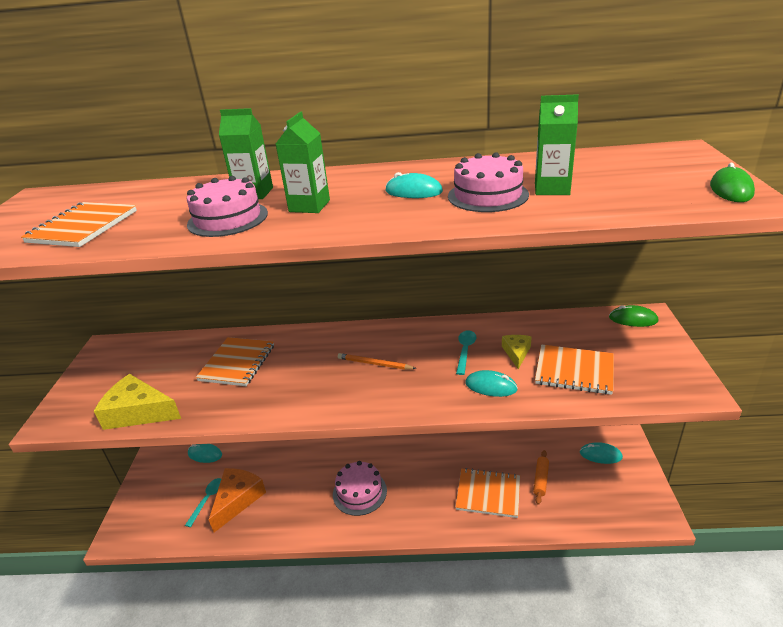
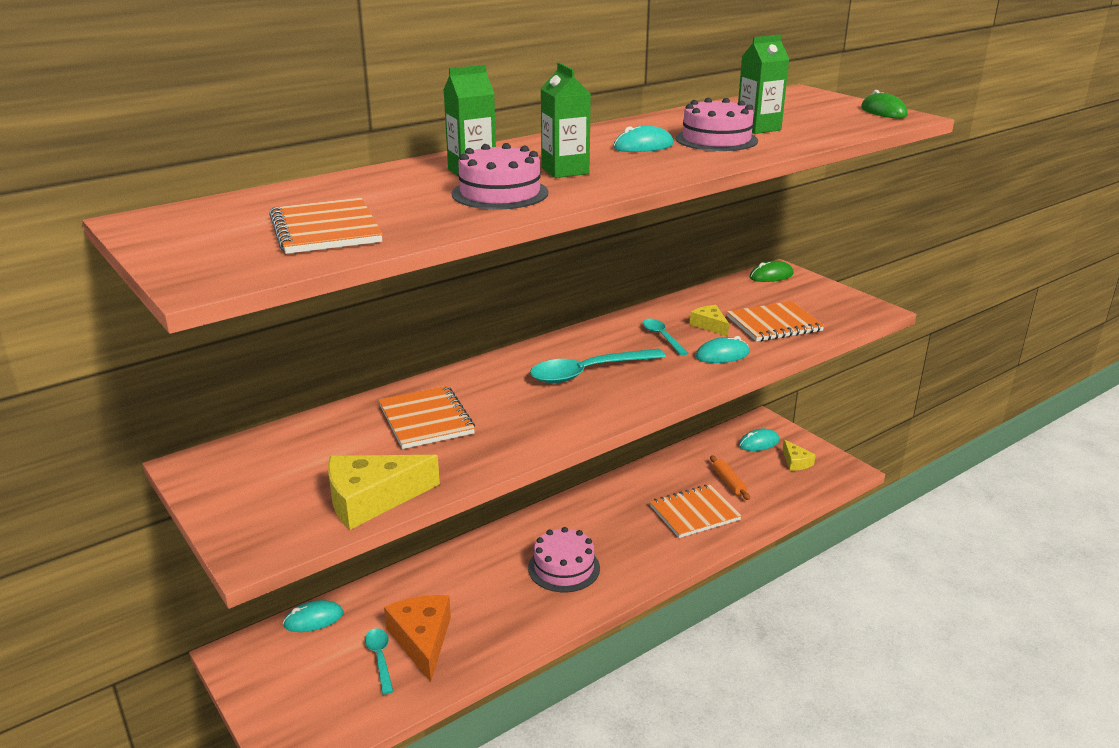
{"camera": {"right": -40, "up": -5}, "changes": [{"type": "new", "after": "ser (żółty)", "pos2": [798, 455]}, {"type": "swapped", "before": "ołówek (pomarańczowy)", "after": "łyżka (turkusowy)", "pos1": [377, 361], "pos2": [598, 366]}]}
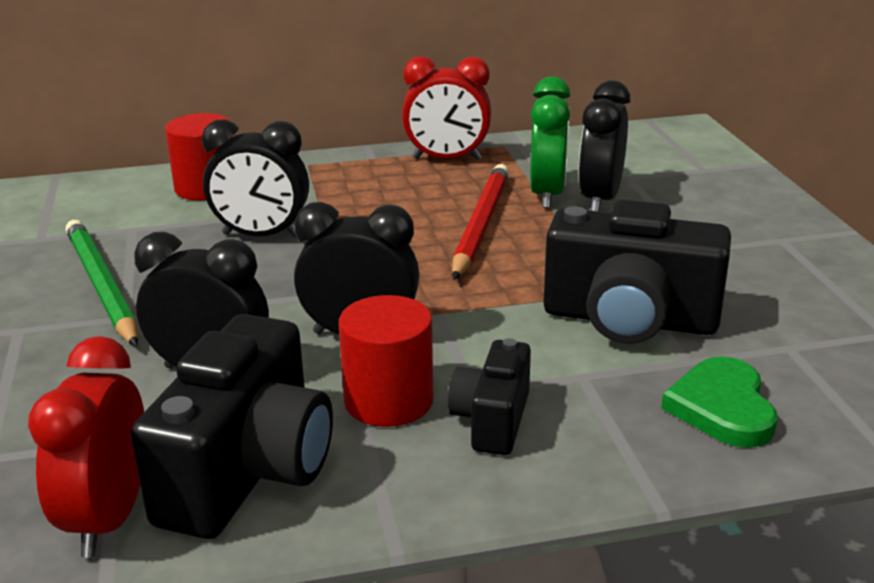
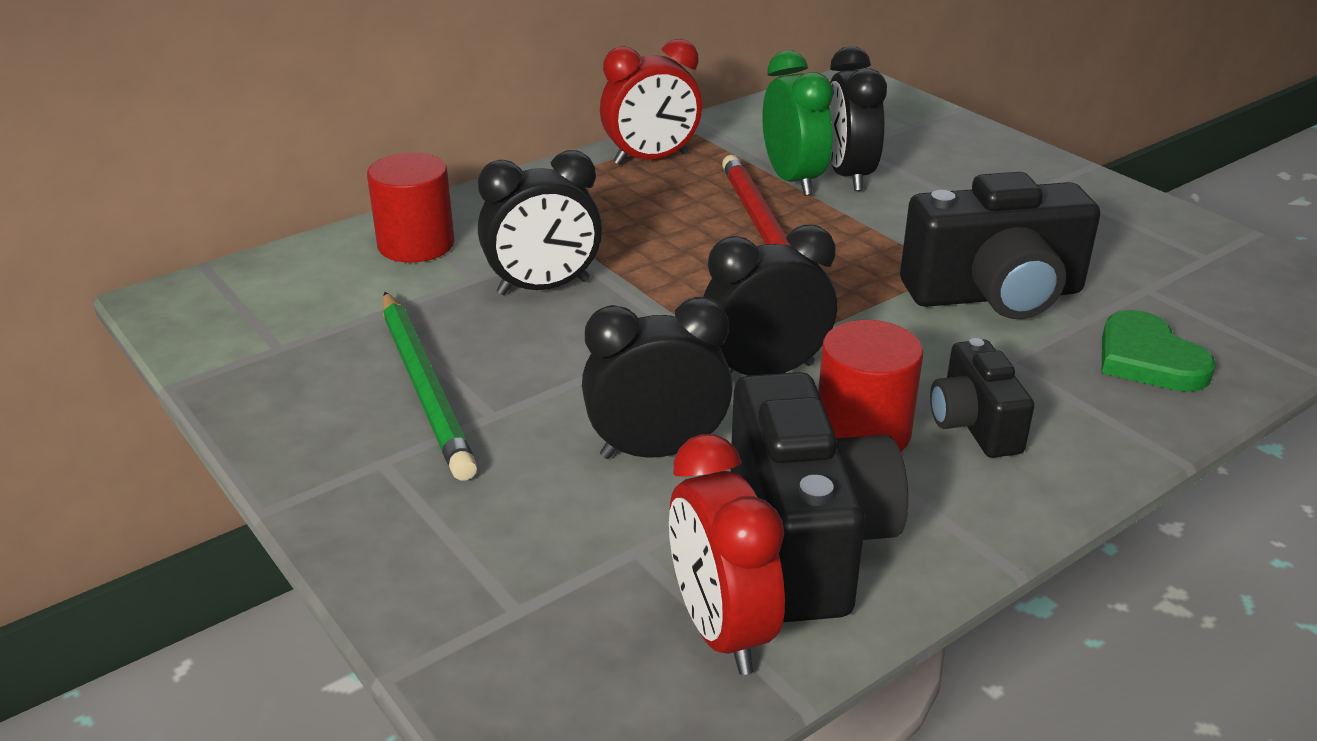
{"camera": {"right": -25, "up": 5}, "changes": [{"type": "rotated", "before": "ołówek (zielony)", "pos1": [102, 283], "pos2": [430, 386], "turn": -150}]}
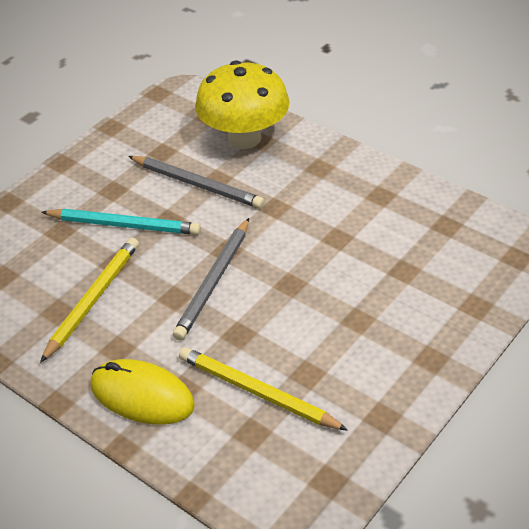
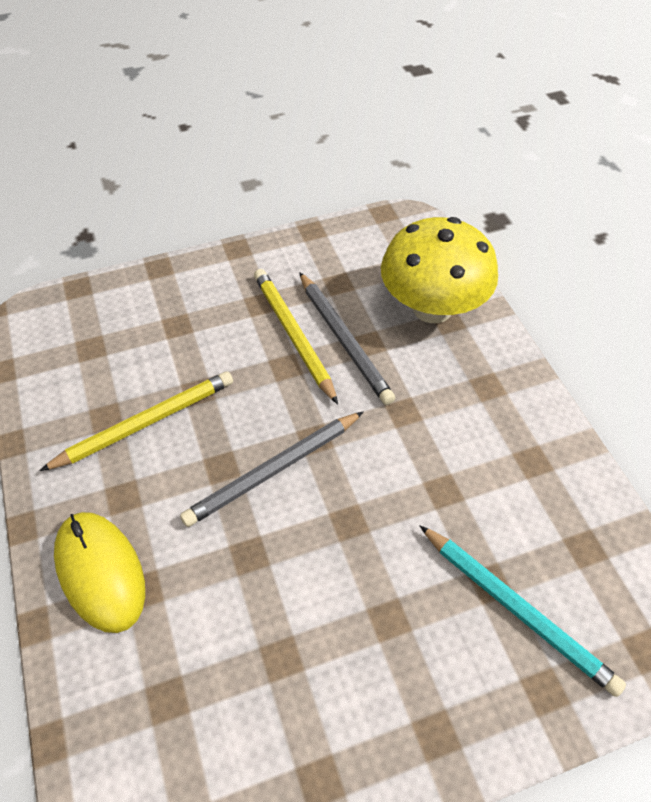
{"camera": {"right": 30, "up": 10}, "changes": [{"type": "shifted", "before": "ołówek (turkusowy)", "pos1": [121, 222], "pos2": [523, 611]}, {"type": "shifted", "before": "ołówek (żółty)", "pos1": [263, 389], "pos2": [296, 336]}]}
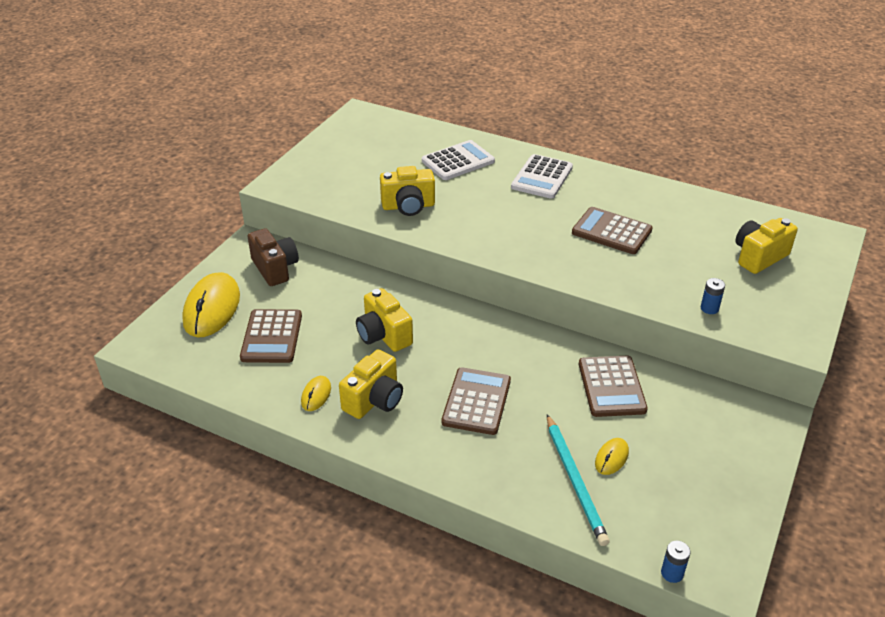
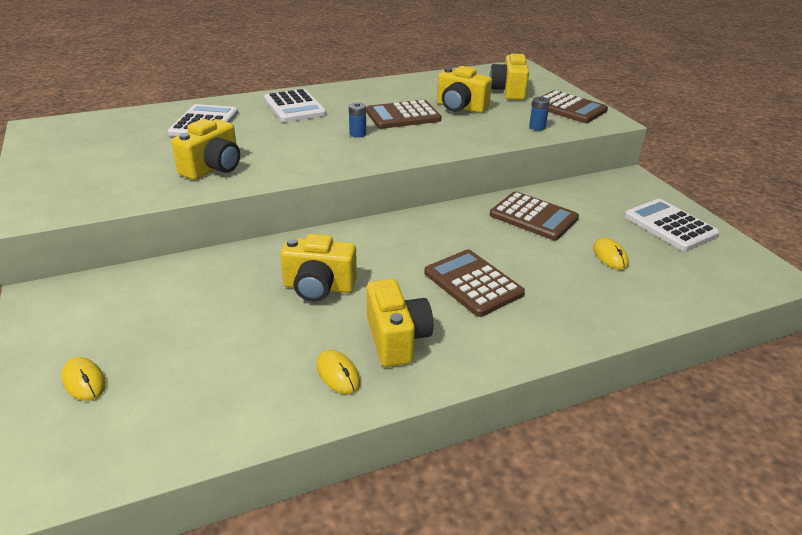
{"camera": {"right": -50, "up": -5}, "changes": [{"type": "gone", "before": "aparat fotograficzny (brązowy)", "pos1": [273, 257]}, {"type": "gone", "before": "ołówek (turkusowy)", "pos1": [578, 480]}, {"type": "new", "after": "aparat fotograficzny (żółty)", "pos2": [464, 89]}, {"type": "new", "after": "kalkulator (biały)", "pos2": [672, 225]}, {"type": "shifted", "before": "kalkulator (brązowy)", "pos1": [271, 336], "pos2": [569, 106]}, {"type": "shifted", "before": "bateria (niebieski)", "pos1": [675, 562], "pos2": [357, 119]}, {"type": "scaled", "before": "myszka (żółty)", "pos1": [211, 304], "pos2": [83, 379], "scale": 0.47}]}
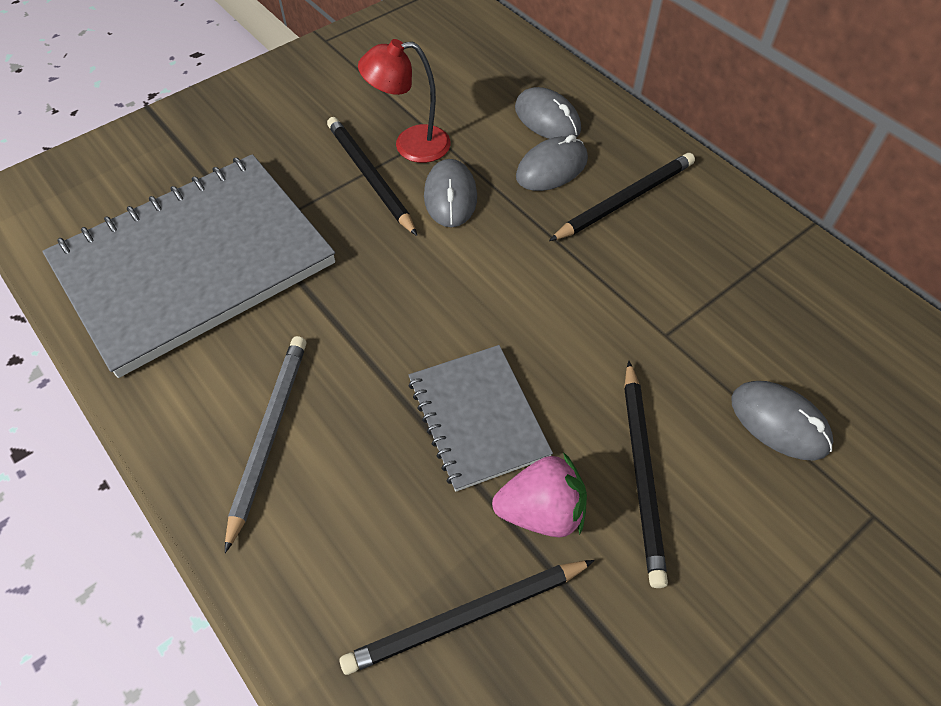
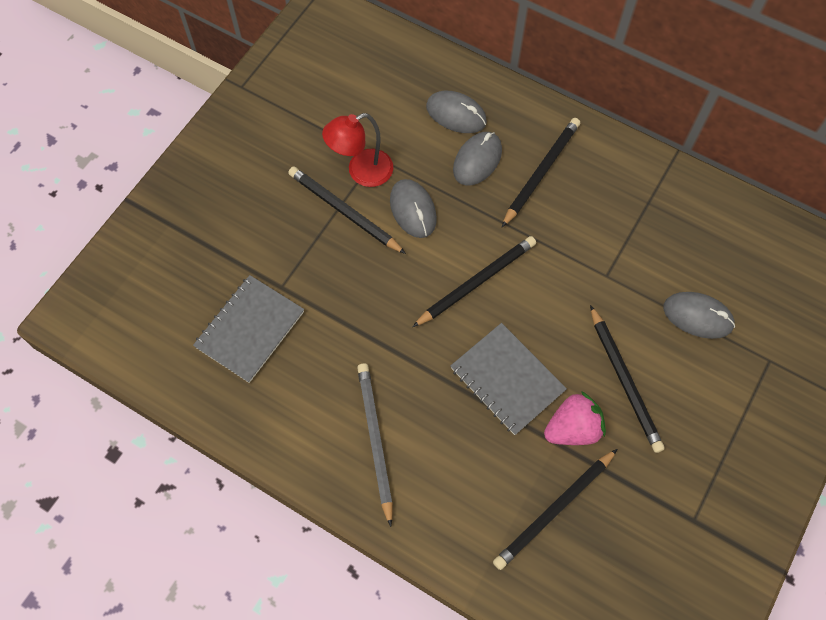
{"camera": {"right": -20, "up": 10}, "changes": [{"type": "new", "after": "ołówek (czarny)", "pos2": [474, 281]}, {"type": "scaled", "before": "zeszyt (szary)", "pos1": [188, 266], "pos2": [248, 329], "scale": 0.51}]}
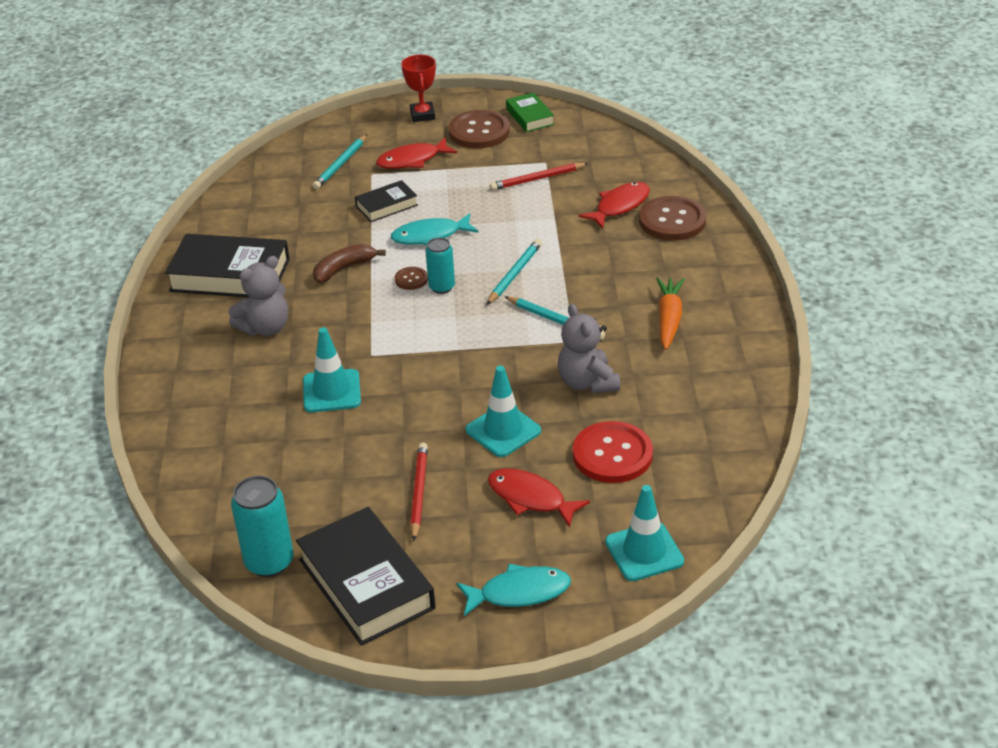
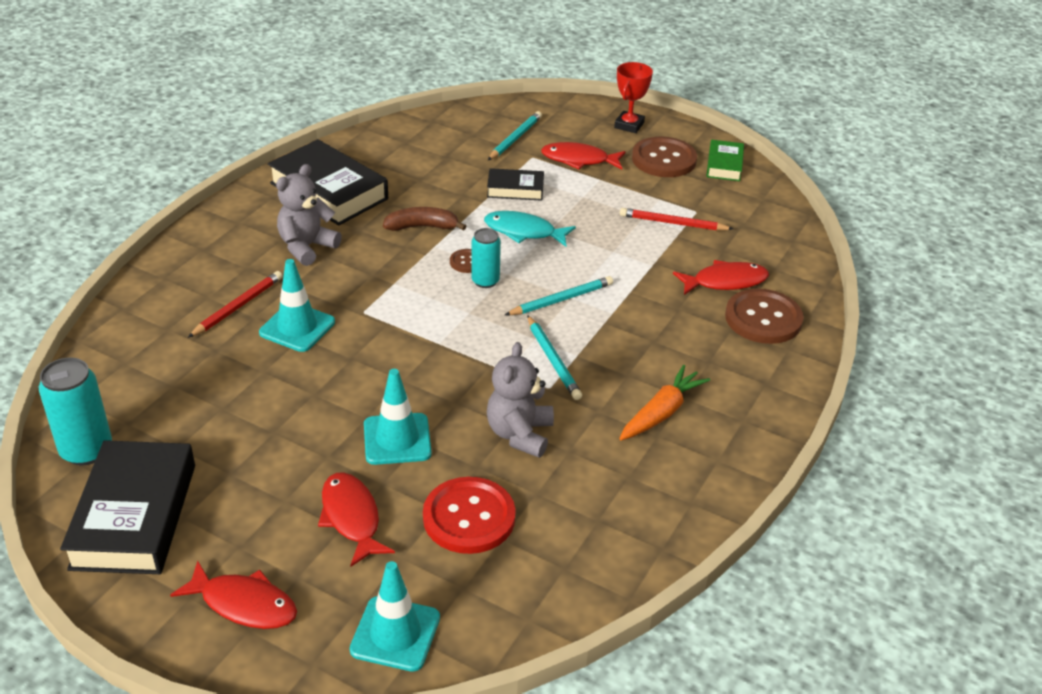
{"camera": {"right": 30, "up": 0}, "changes": [{"type": "shifted", "before": "ołówek (czerwony)", "pos1": [419, 492], "pos2": [235, 304]}, {"type": "repainted", "before": "ryba (turkusowy)", "after": "ryba (czerwony)", "pos1": [514, 590], "pos2": [233, 595]}, {"type": "rotated", "before": "miś (szary)", "pos1": [258, 296], "pos2": [309, 215], "turn": 135}, {"type": "rotated", "before": "ołówek (turkusowy)", "pos1": [339, 162], "pos2": [515, 135], "turn": 150}]}
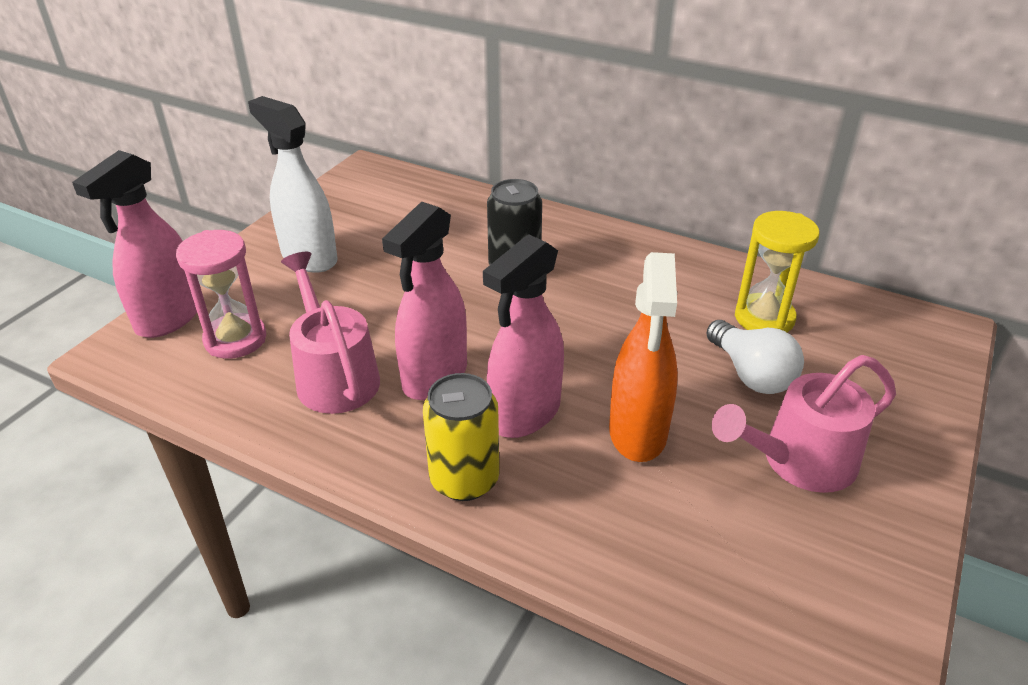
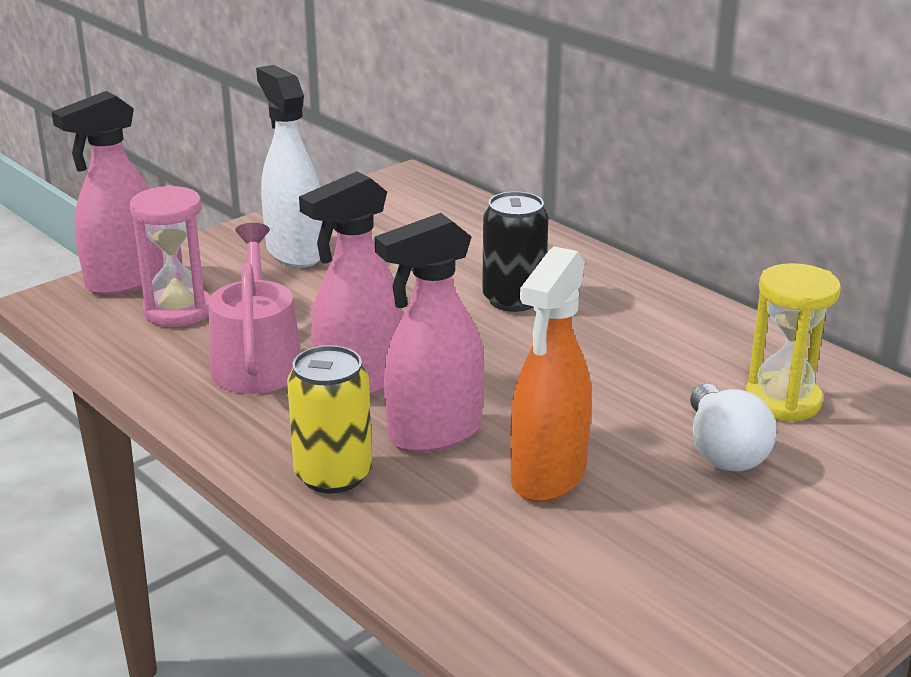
{"camera": {"right": 20, "up": -10}, "changes": [{"type": "gone", "before": "konewka (różowy)", "pos1": [804, 424]}]}
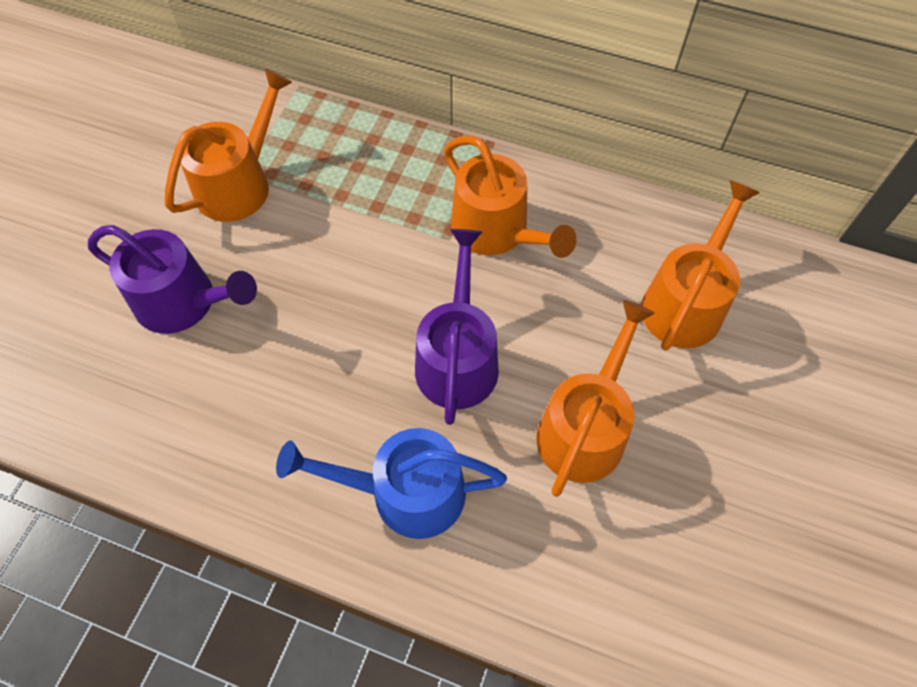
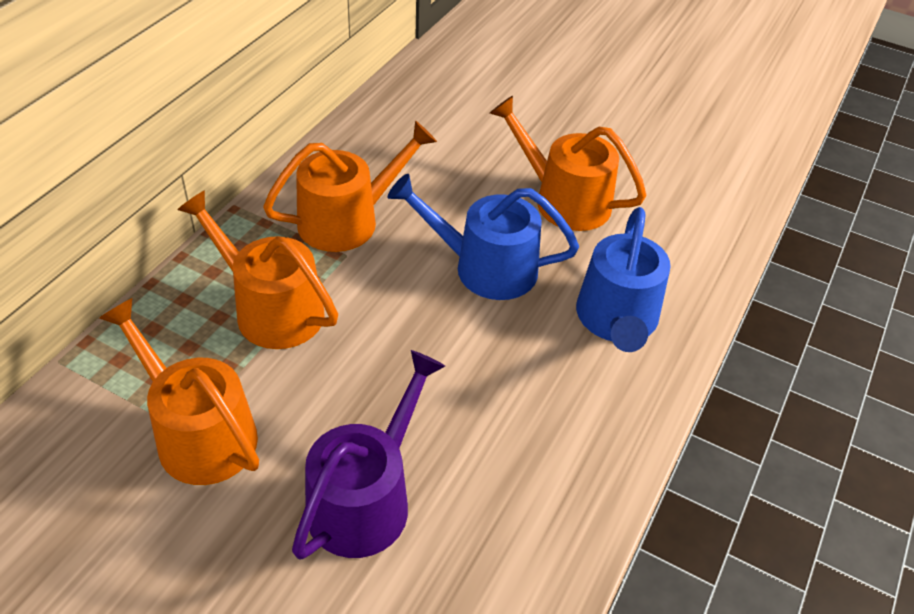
{"camera": {"right": -85, "up": -15}, "changes": [{"type": "shifted", "before": "konewka (pomarańczowy)", "pos1": [700, 265], "pos2": [257, 269]}, {"type": "repainted", "before": "konewka (fioletowy)", "after": "konewka (niebieski)", "pos1": [457, 327], "pos2": [483, 237]}]}
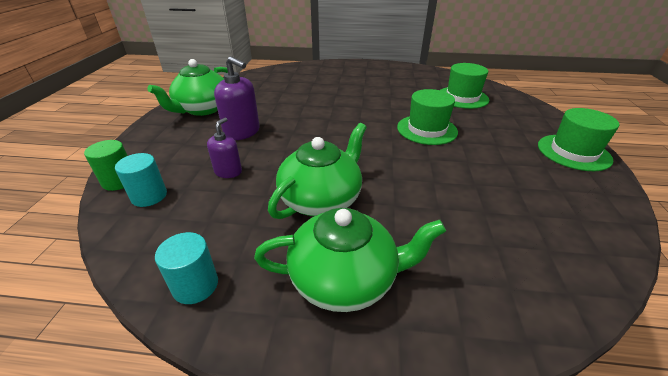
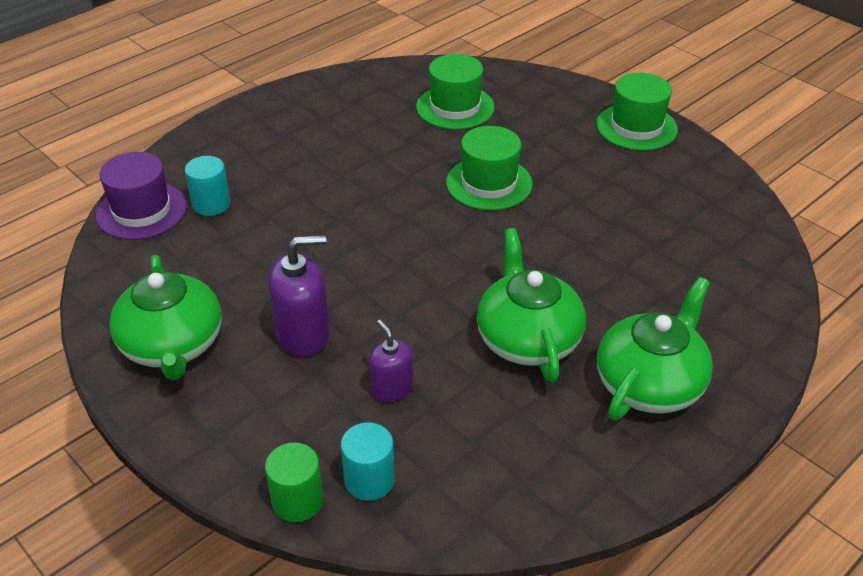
{"camera": {"right": -50, "up": 5}, "changes": [{"type": "new", "after": "kapelusz (fioletowy)", "pos2": [141, 196]}, {"type": "shifted", "before": "walec (turkusowy)", "pos1": [186, 268], "pos2": [208, 186]}]}
